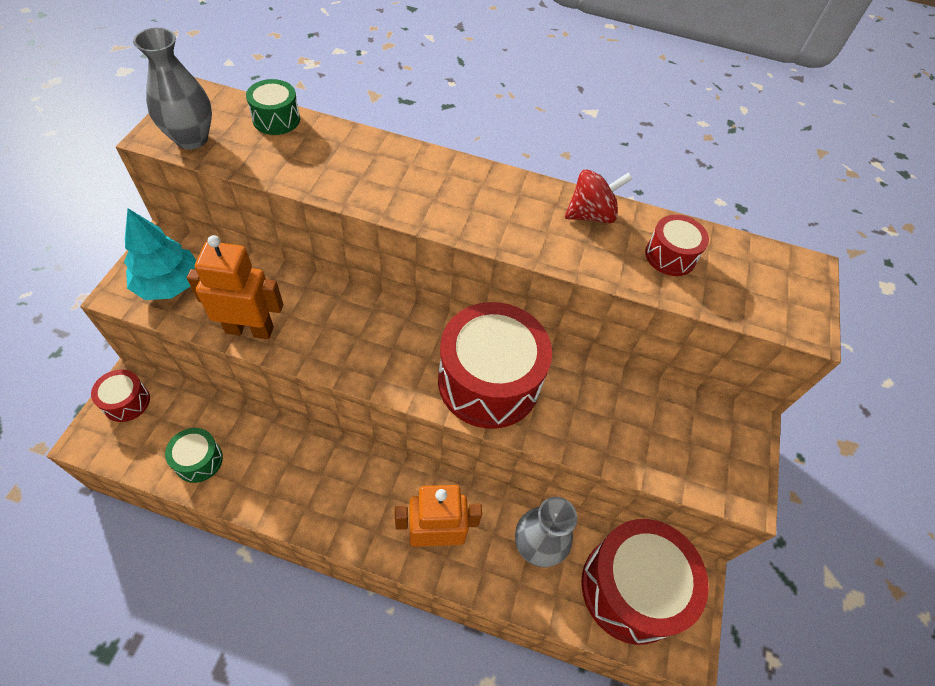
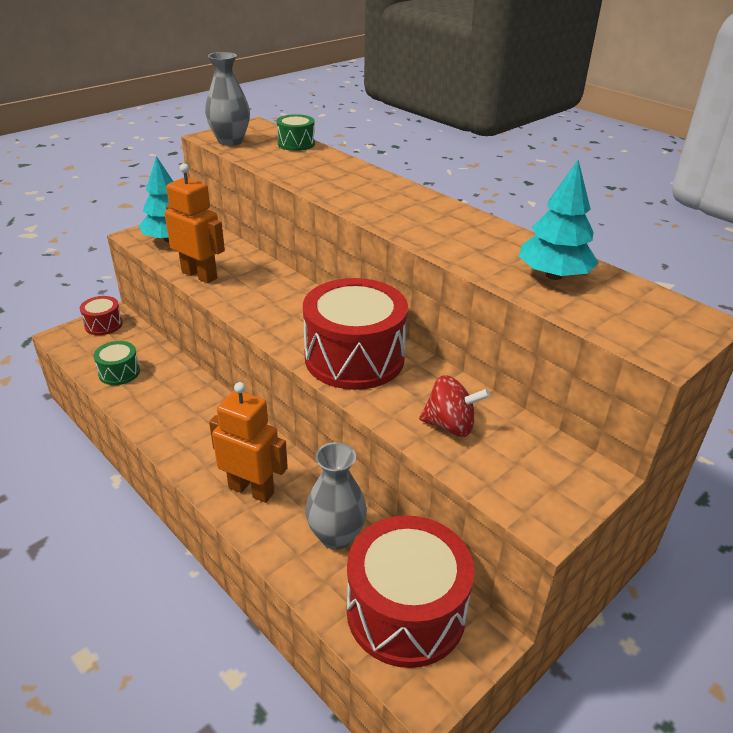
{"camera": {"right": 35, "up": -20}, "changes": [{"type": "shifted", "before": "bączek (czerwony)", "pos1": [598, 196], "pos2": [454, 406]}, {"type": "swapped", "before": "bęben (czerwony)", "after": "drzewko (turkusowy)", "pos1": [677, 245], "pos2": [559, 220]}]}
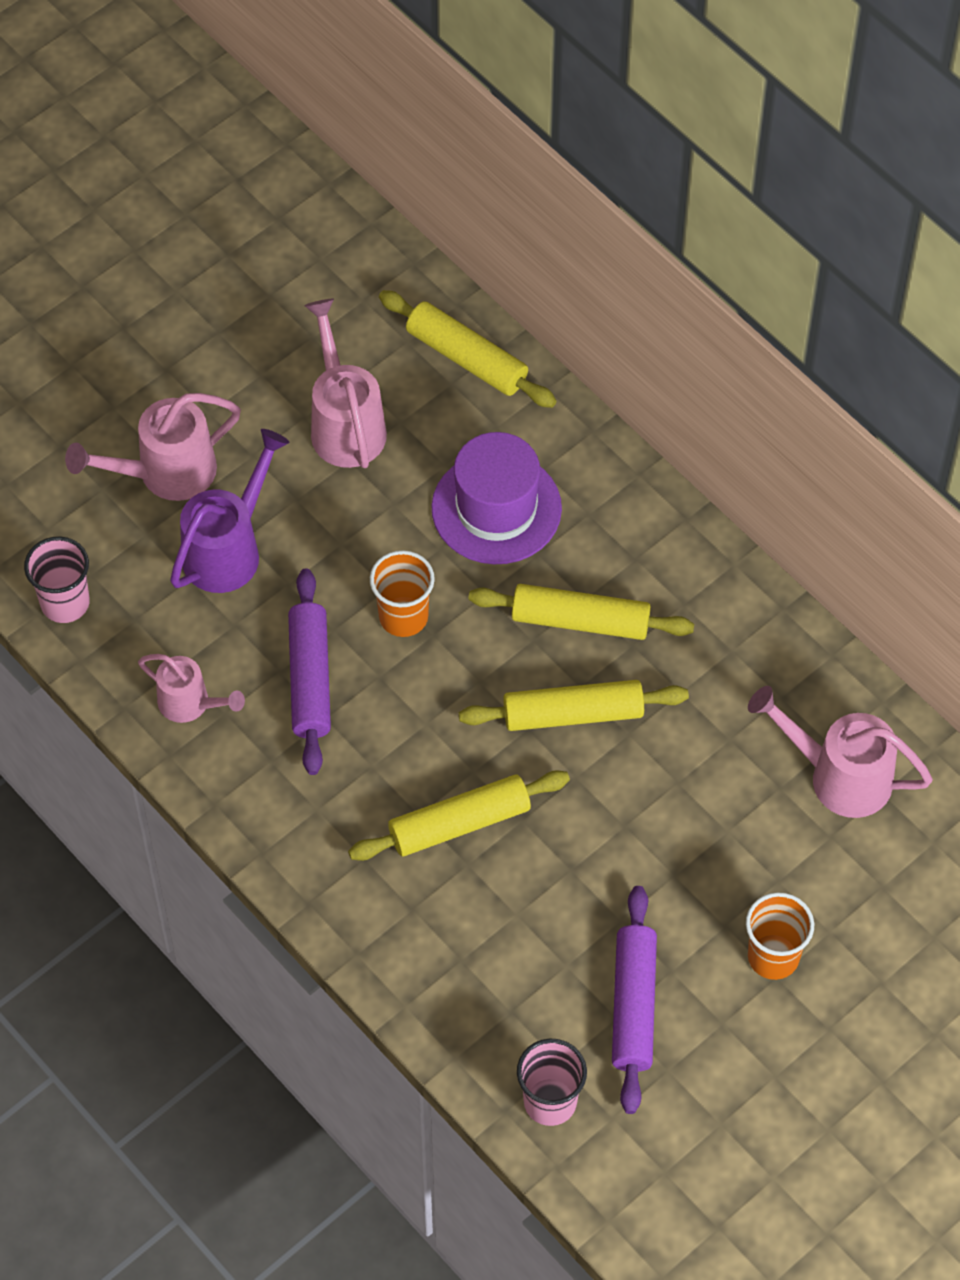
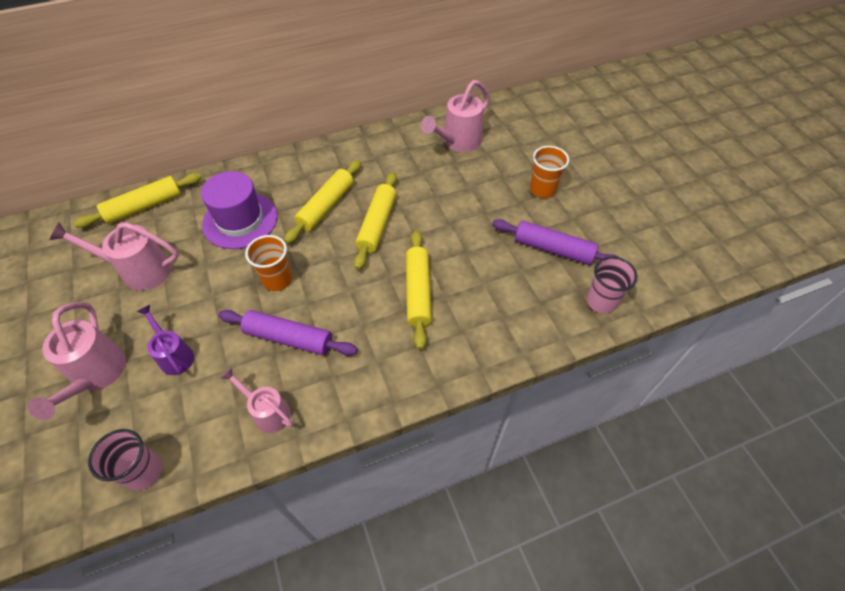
{"camera": {"right": -70, "up": -5}, "changes": [{"type": "rotated", "before": "konewka (różowy)", "pos1": [191, 688], "pos2": [256, 400], "turn": -105}, {"type": "scaled", "before": "konewka (fioletowy)", "pos1": [229, 511], "pos2": [165, 340], "scale": 0.64}]}
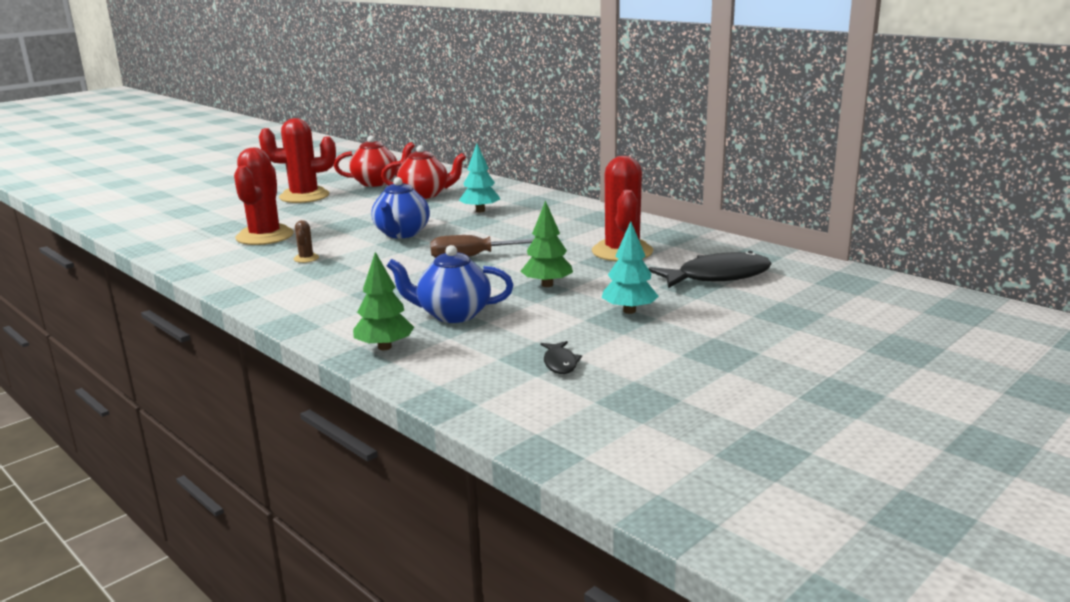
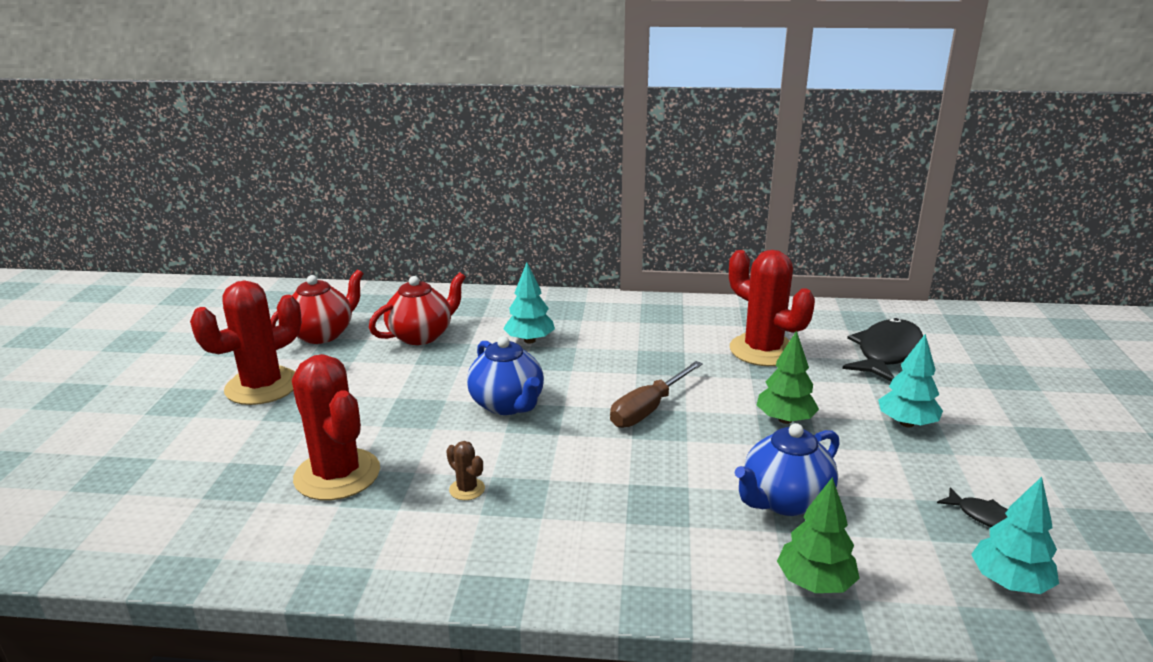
{"camera": {"right": -40, "up": 5}, "changes": [{"type": "new", "after": "drzewko (turkusowy)", "pos2": [1015, 535]}]}
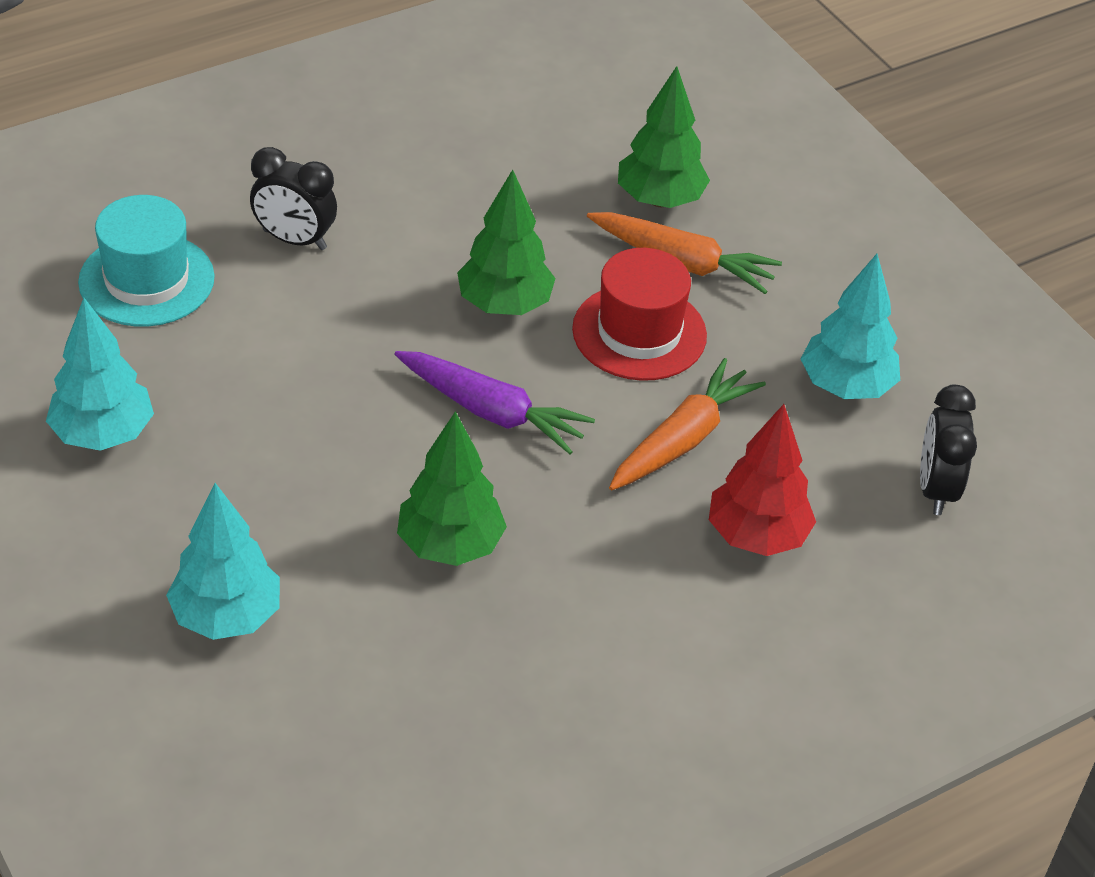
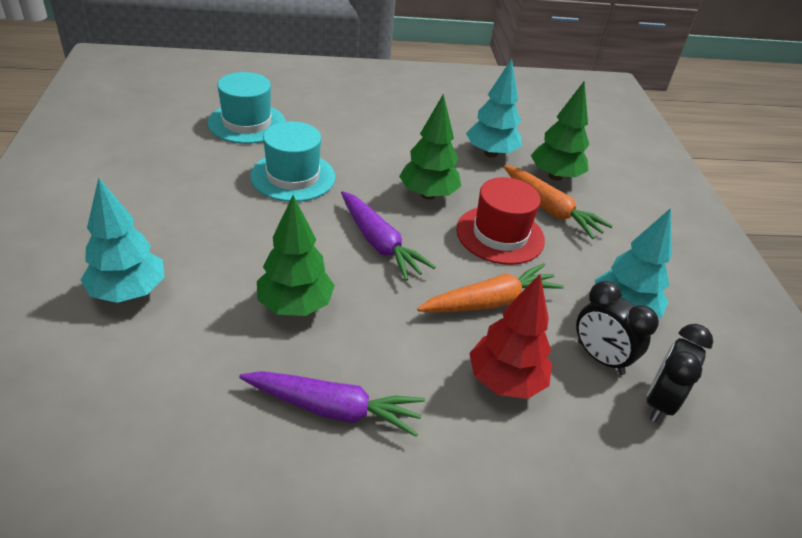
{"camera": {"right": 25, "up": -5}, "changes": [{"type": "new", "after": "marchewka (fioletowy)", "pos2": [332, 404]}, {"type": "new", "after": "kapelusz (turkusowy)", "pos2": [292, 161]}, {"type": "shifted", "before": "drzewko (turkusowy)", "pos1": [100, 374], "pos2": [493, 108]}, {"type": "shifted", "before": "budzik (czarny)", "pos1": [293, 198], "pos2": [617, 328]}]}
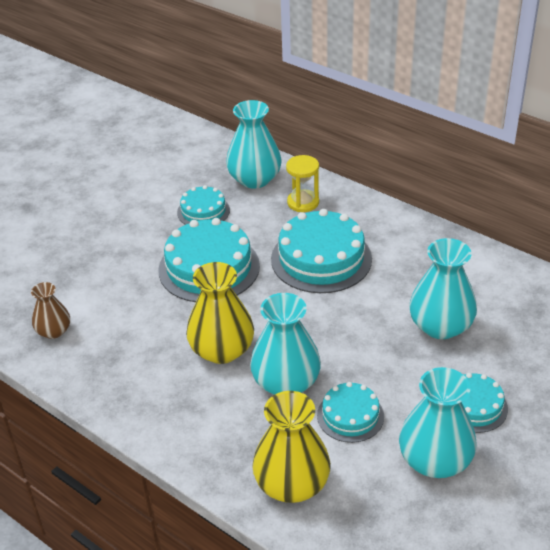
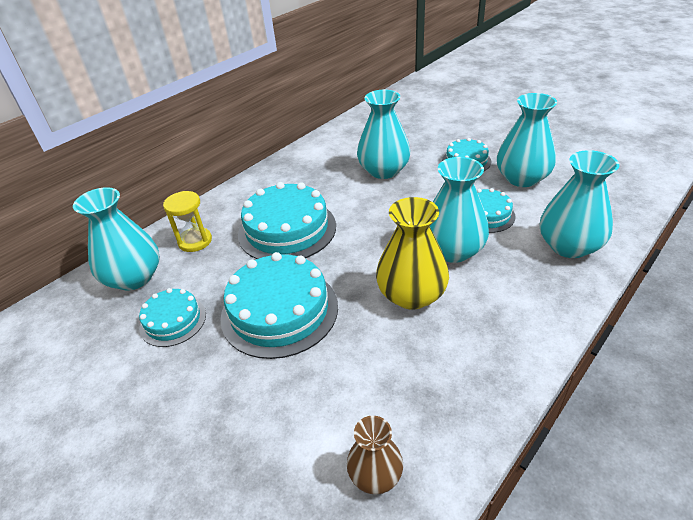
{"camera": {"right": -85, "up": 0}, "changes": [{"type": "repainted", "before": "wazon (żółty)", "after": "wazon (turkusowy)", "pos1": [291, 447], "pos2": [579, 204]}]}
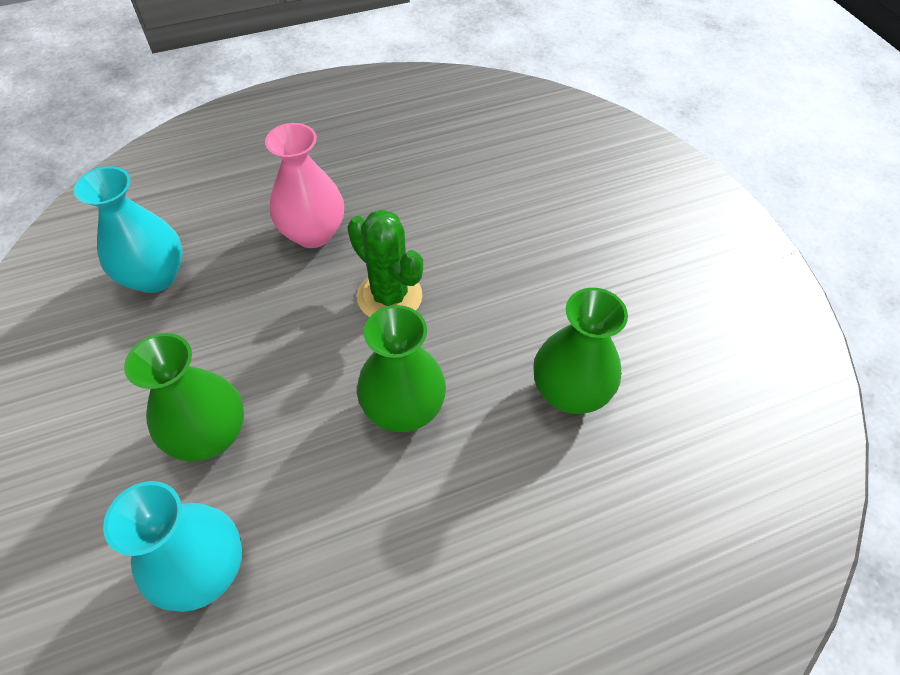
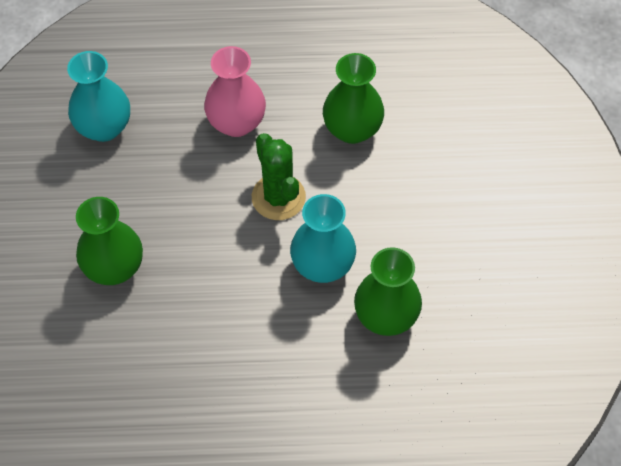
{"camera": {"right": 20, "up": 5}, "changes": [{"type": "shifted", "before": "wazon (turkusowy)", "pos1": [172, 546], "pos2": [323, 238]}, {"type": "shifted", "before": "wazon (zielony)", "pos1": [401, 368], "pos2": [353, 98]}]}
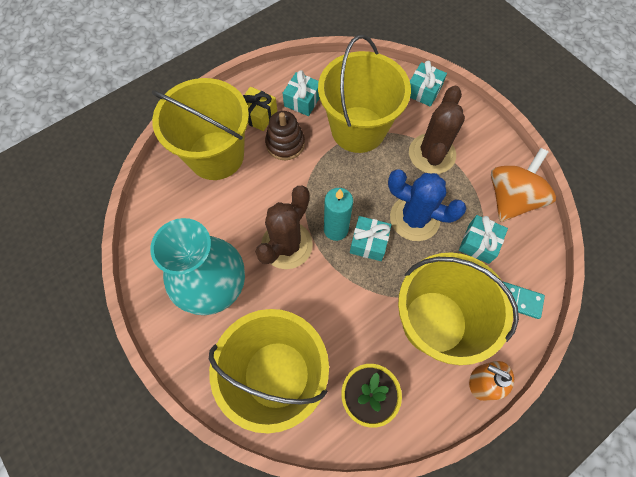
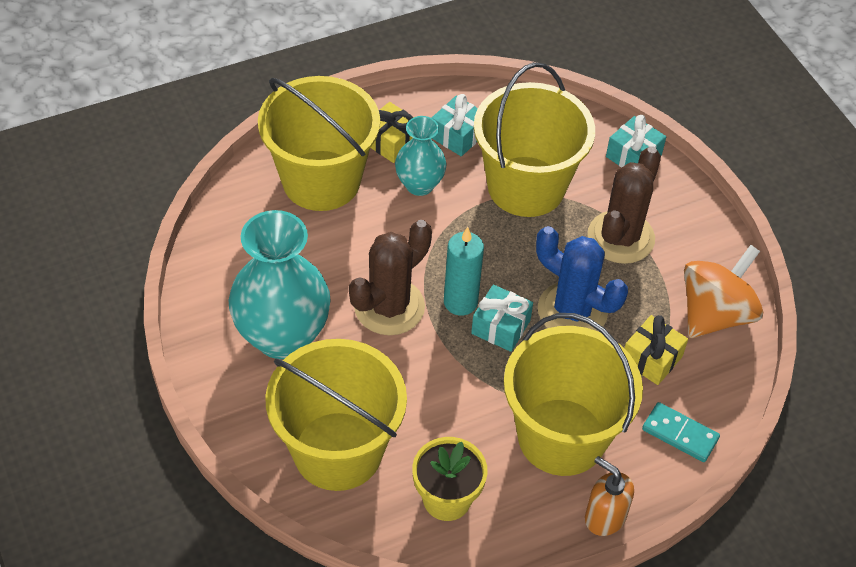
{"camera": {"right": 10, "up": -15}, "changes": [{"type": "swapped", "before": "zabawka nakładanka (brązowy)", "after": "wazon (turkusowy)", "pos1": [285, 135], "pos2": [420, 156]}, {"type": "repainted", "before": "prezent (turkusowy)", "after": "prezent (żółty)", "pos1": [483, 239], "pos2": [656, 350]}]}
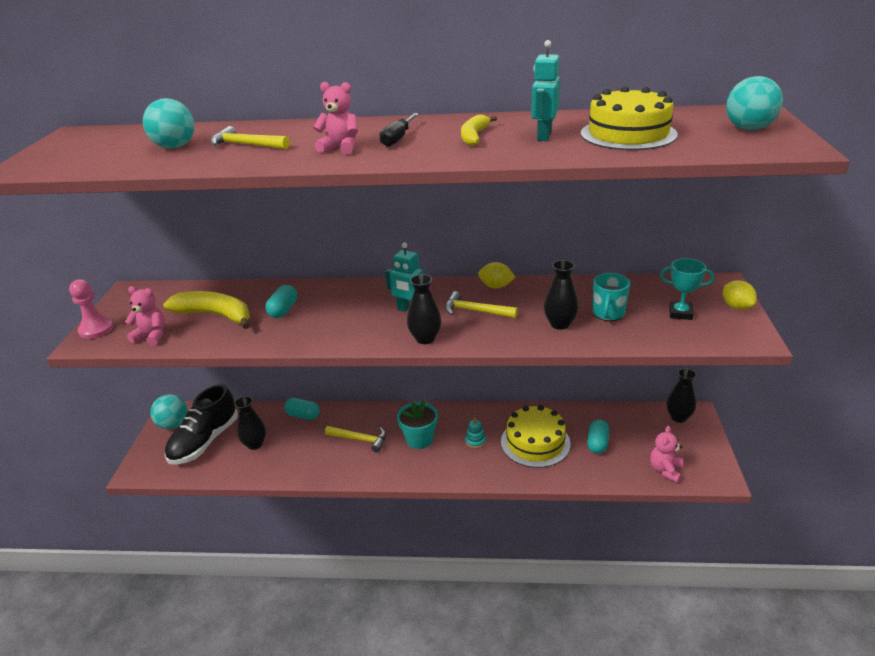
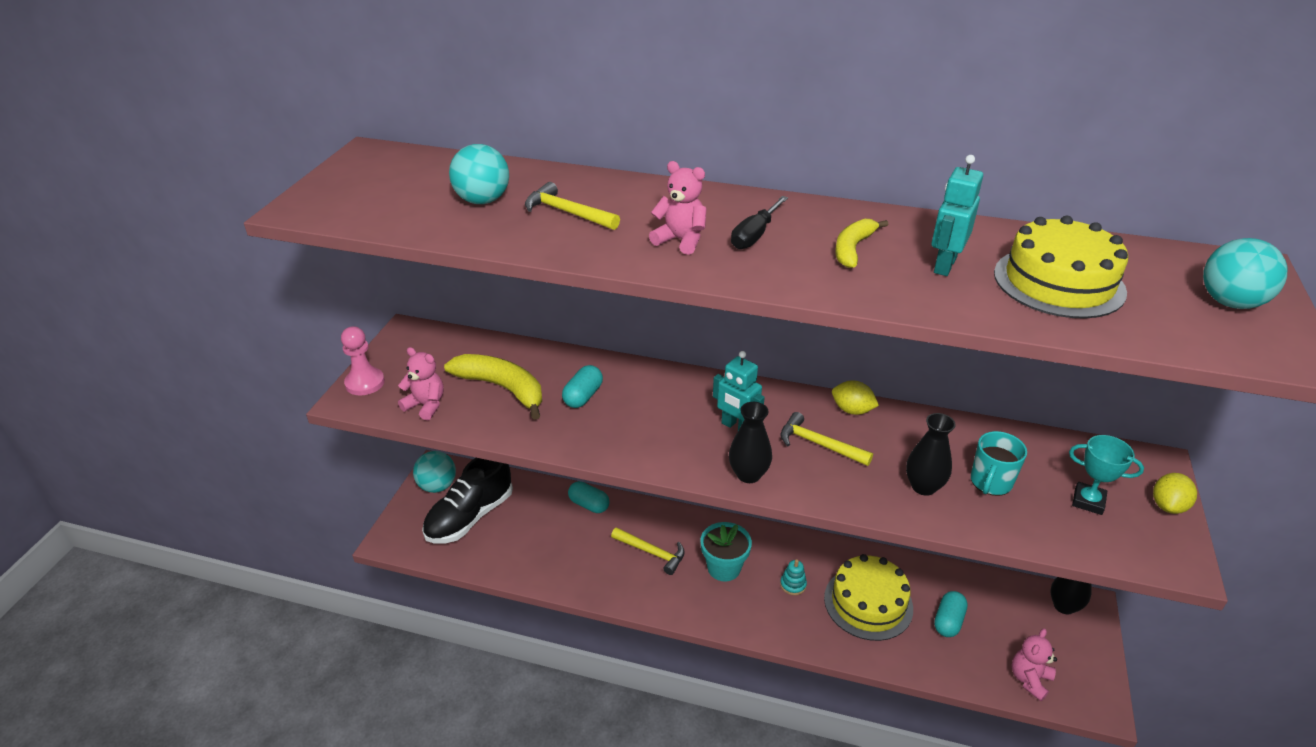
{"camera": {"right": 10, "up": 5}, "changes": [{"type": "gone", "before": "wazon (czarny)", "pos1": [250, 423]}, {"type": "rotated", "before": "cytryna (żółty)", "pos1": [740, 295], "pos2": [1175, 493], "turn": 45}]}
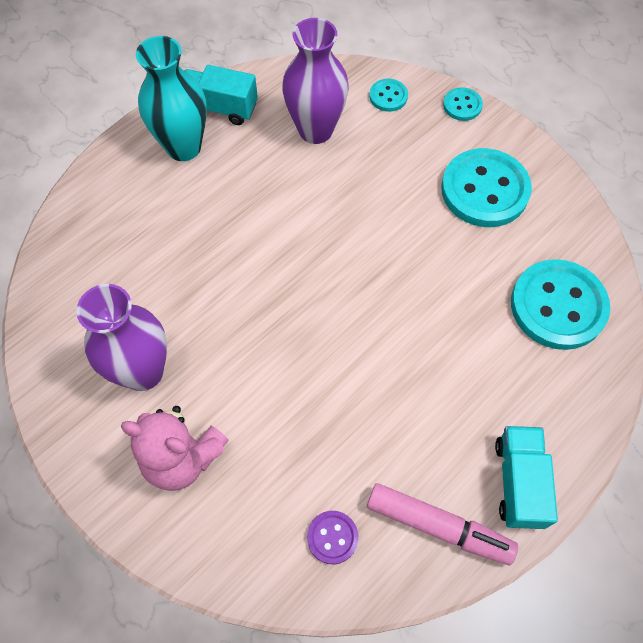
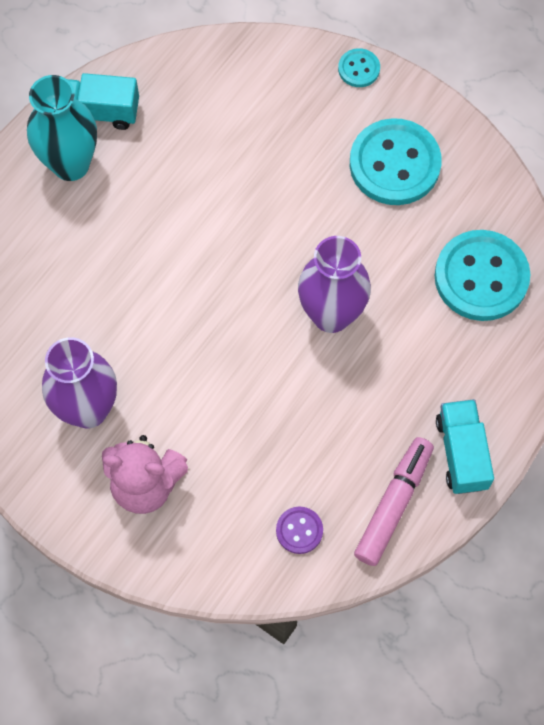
{"camera": {"right": -10, "up": 5}, "changes": [{"type": "gone", "before": "guzik (turkusowy)", "pos1": [388, 95]}, {"type": "shifted", "before": "wazon (fioletowy)", "pos1": [315, 81], "pos2": [334, 284]}, {"type": "rotated", "before": "flamaster (różowy)", "pos1": [442, 524], "pos2": [394, 501], "turn": -75}]}
